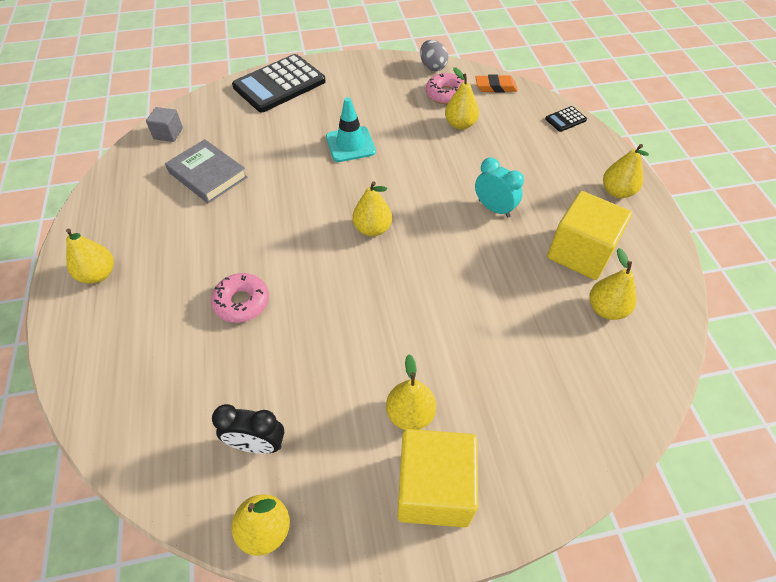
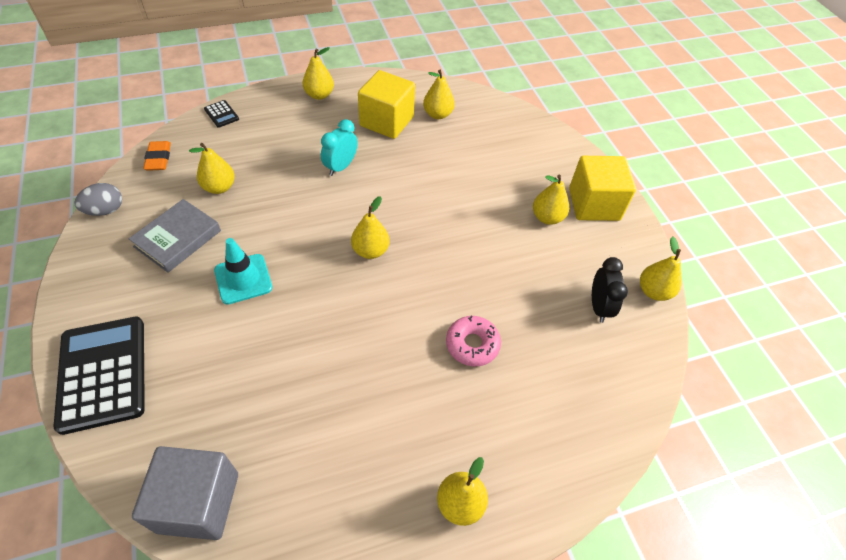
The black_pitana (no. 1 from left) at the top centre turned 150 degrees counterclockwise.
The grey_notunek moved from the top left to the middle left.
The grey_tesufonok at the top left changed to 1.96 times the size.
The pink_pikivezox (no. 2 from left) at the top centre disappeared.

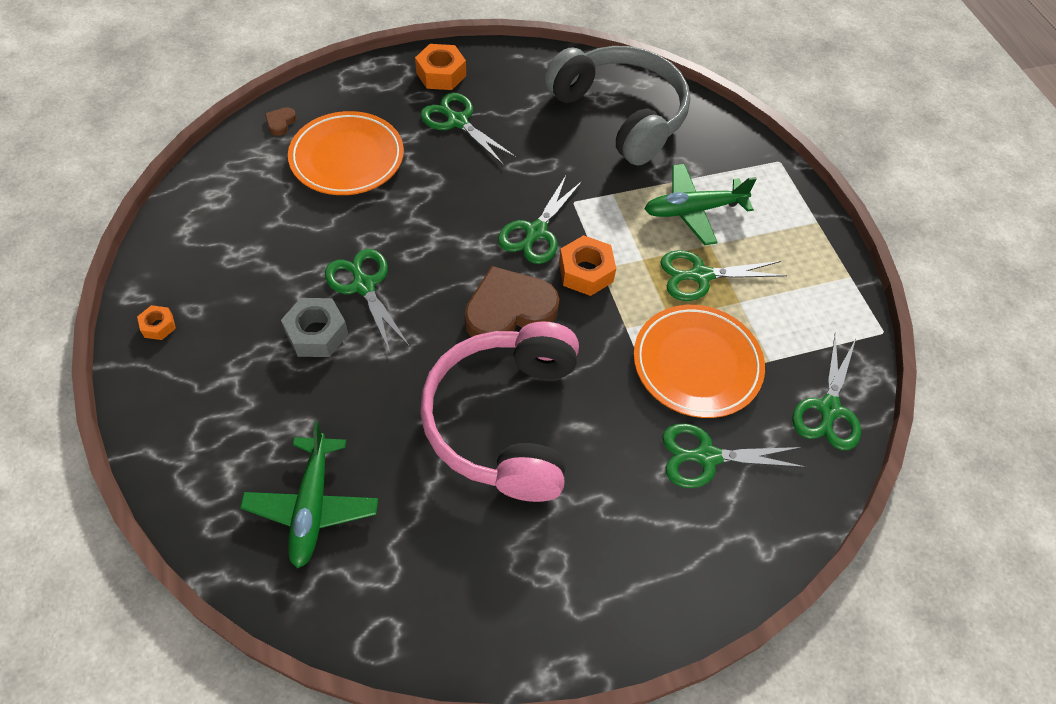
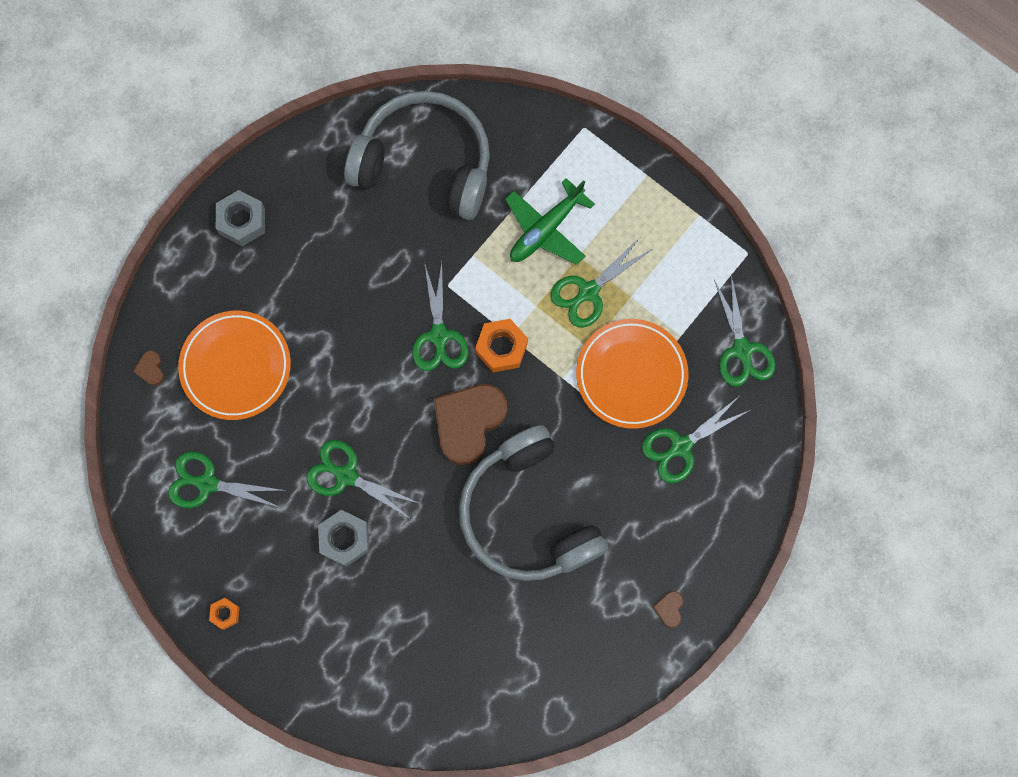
The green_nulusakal (no. 2 from left in the first image) moved from the top centre to the middle left.
The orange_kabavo (no. 2 from left) at the top centre became the grey_kabavo (no. 1 from left) at the top left.
The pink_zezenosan at the centre became the grey_zezenosan (no. 2 from left) at the centre.
The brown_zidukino (no. 3 from left) at the bottom centre appeared.
The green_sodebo (no. 1 from left) at the bottom left disappeared.

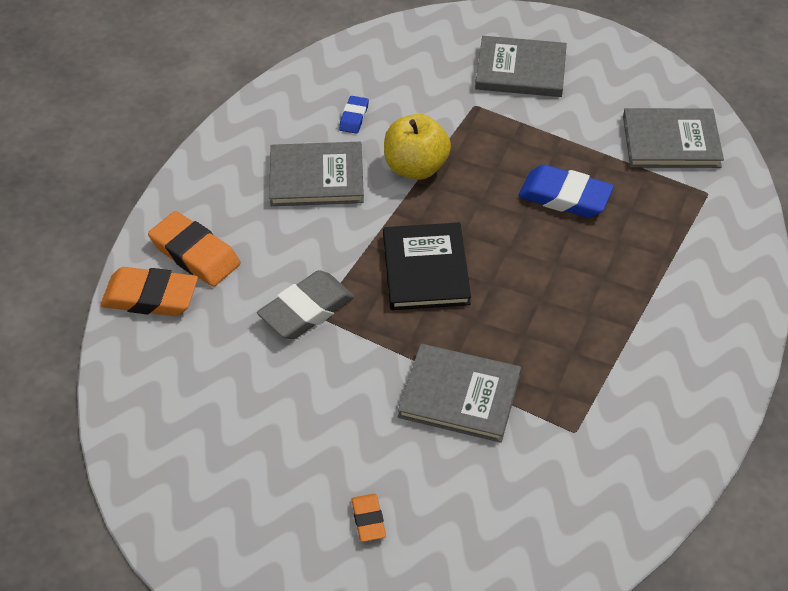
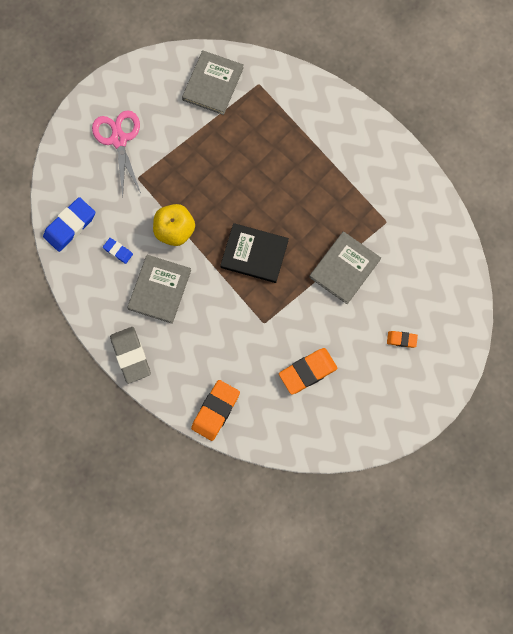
The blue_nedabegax (no. 2 from left in the first image) moved from the top right to the middle left.
The grey_notunek (no. 3 from left) at the top centre was replaced by the pink_nulusakal at the top left.
The grey_nedabegax moved from the centre to the middle left.
The orange_nedabegax (no. 2 from left) moved from the middle left to the centre.

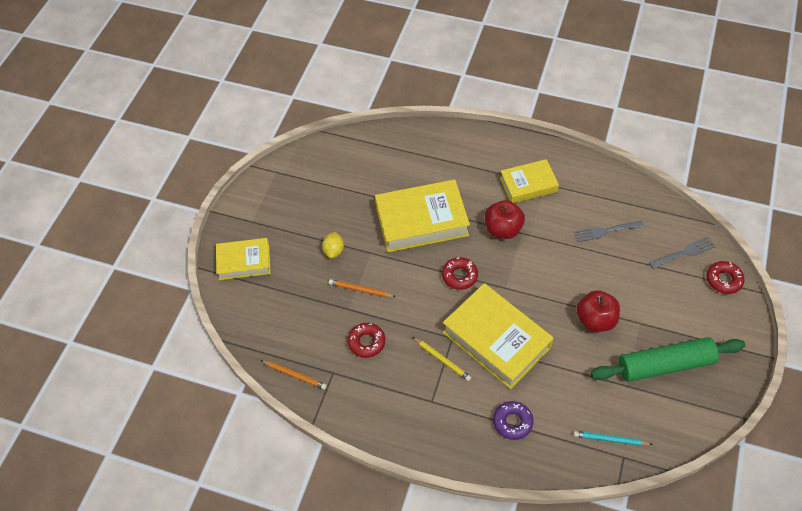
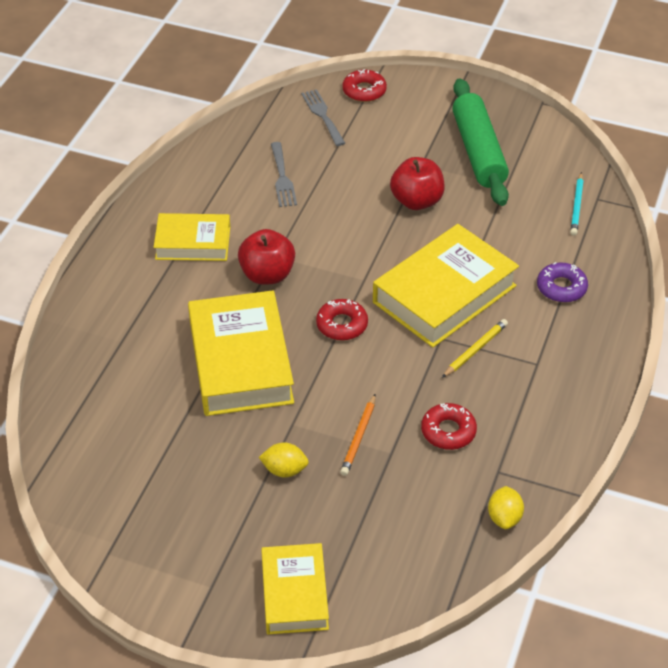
The yellow_notunek (no. 4 from left in the first image) at the centre turned 75 degrees counterclockwise.
The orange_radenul (no. 1 from left) at the bottom centre was replaced by the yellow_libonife (no. 2 from left) at the bottom right.

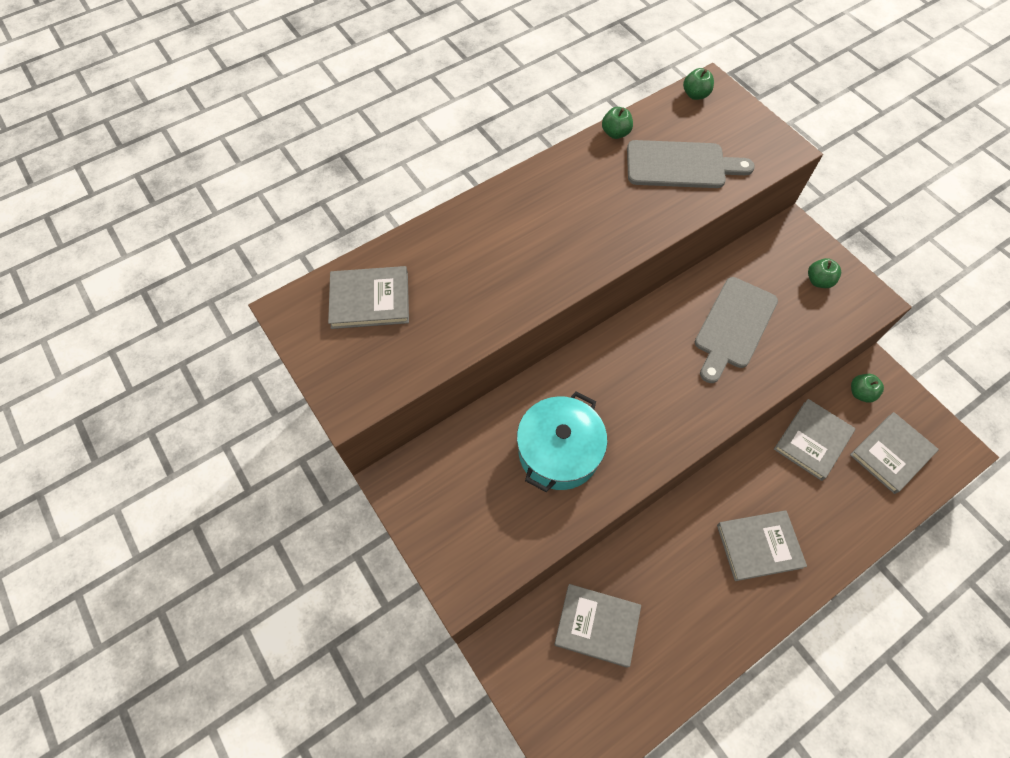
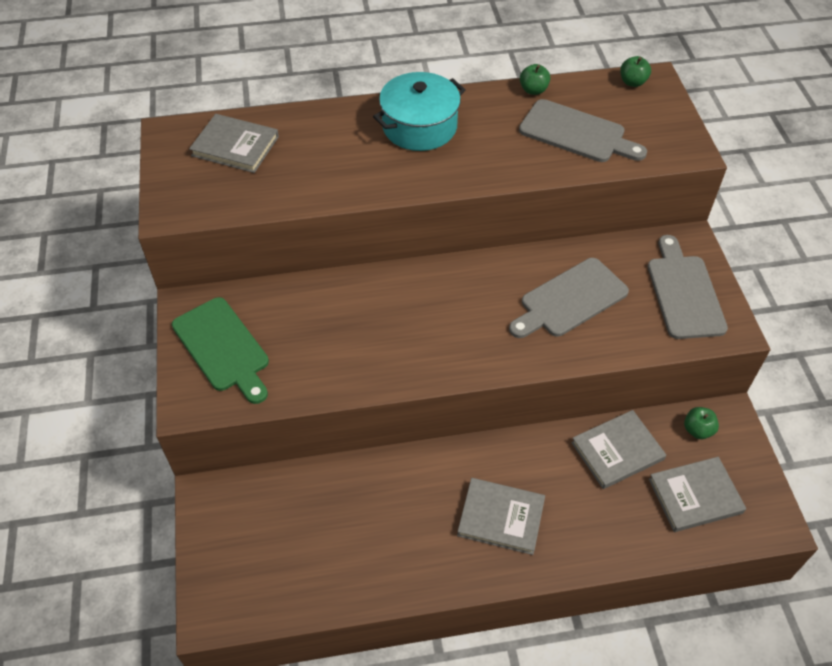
The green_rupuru at the middle left appeared.
The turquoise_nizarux moved from the centre to the top centre.
The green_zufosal (no. 3 from left) at the middle right was replaced by the grey_rupuru (no. 3 from left) at the middle right.
The grey_notunek (no. 2 from left) at the bottom centre disappeared.

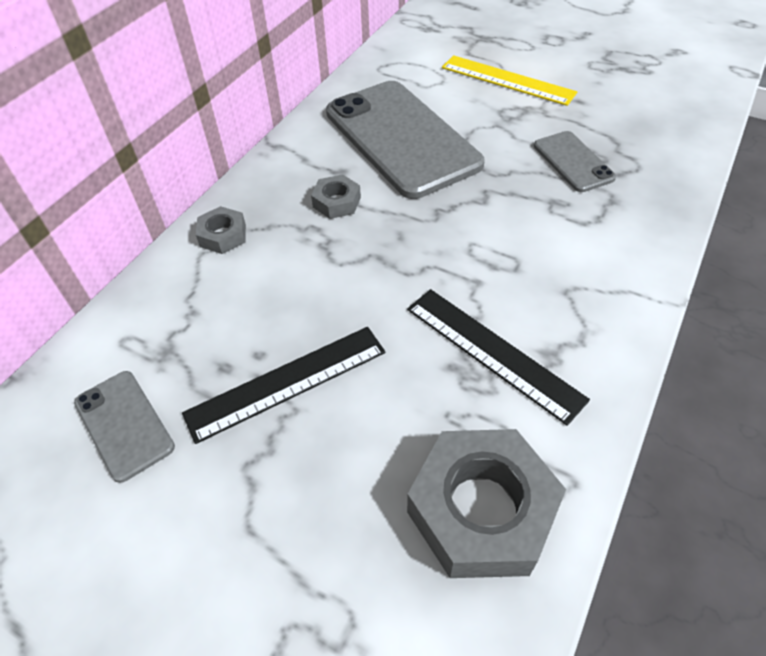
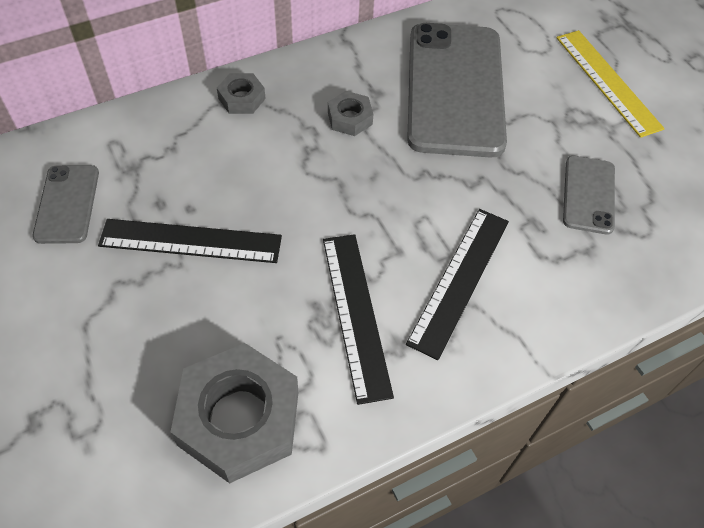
The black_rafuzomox (no. 3 from left) at the centre appeared.

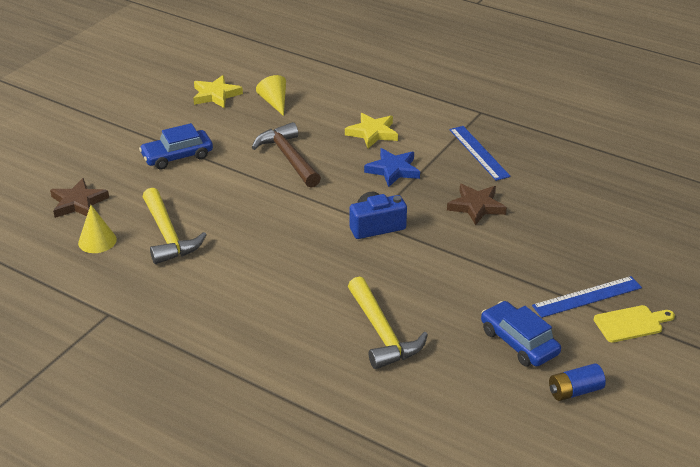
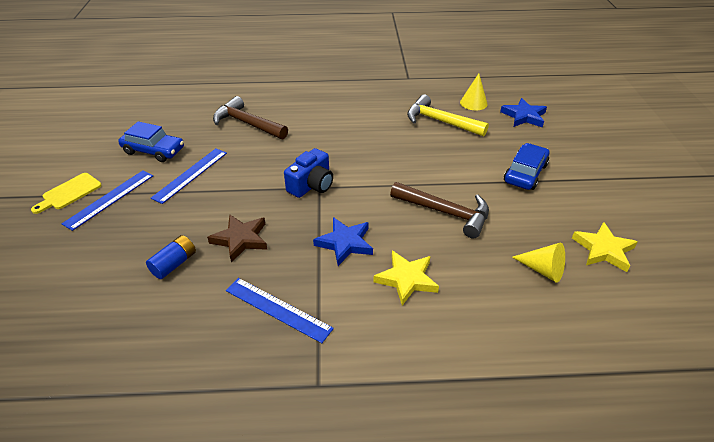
The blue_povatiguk moved from the bottom right to the middle left.
The blue_rafuzomox (no. 2 from left) at the middle left appeared.
The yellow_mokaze (no. 2 from left) at the bottom centre became the brown_mokaze (no. 1 from left) at the top centre.
The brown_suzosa (no. 1 from left) at the middle left became the blue_suzosa (no. 2 from left) at the top right.

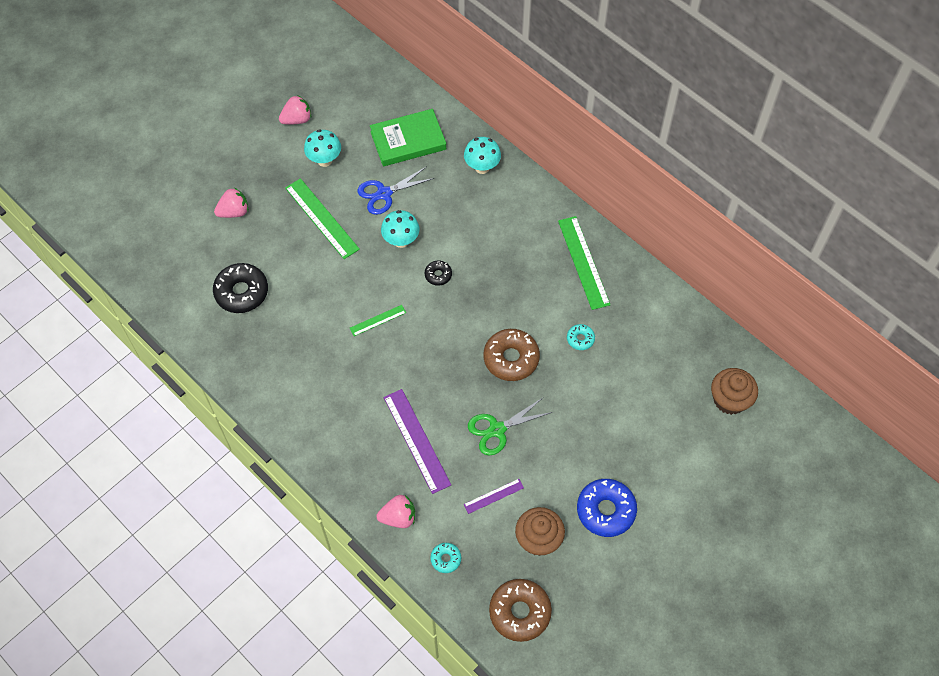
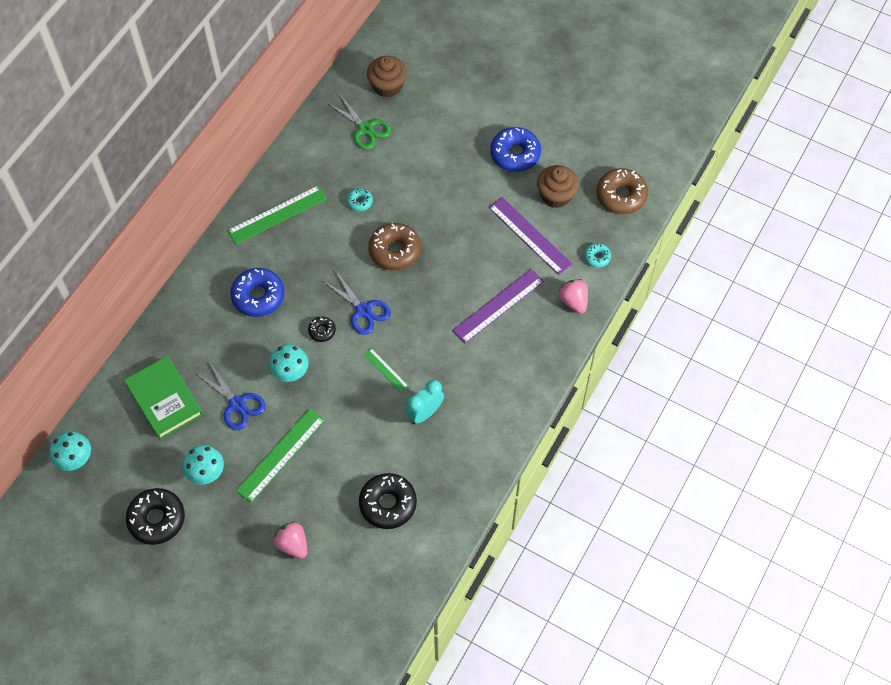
The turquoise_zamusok (no. 3 from left in the first image) moved from the top centre to the middle left.
The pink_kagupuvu (no. 2 from left) at the top left was replaced by the black_pikivezox (no. 1 from left) at the bottom left.
The blue_pikivezox (no. 1 from left) at the middle left appeared.
The blue_nulusakal (no. 2 from left) at the centre appeared.
The green_nulusakal moved from the centre to the top centre.
The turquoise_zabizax at the centre appeared.
The purple_rafuzomox (no. 2 from left) at the bottom centre changed to 1.90 times the size.

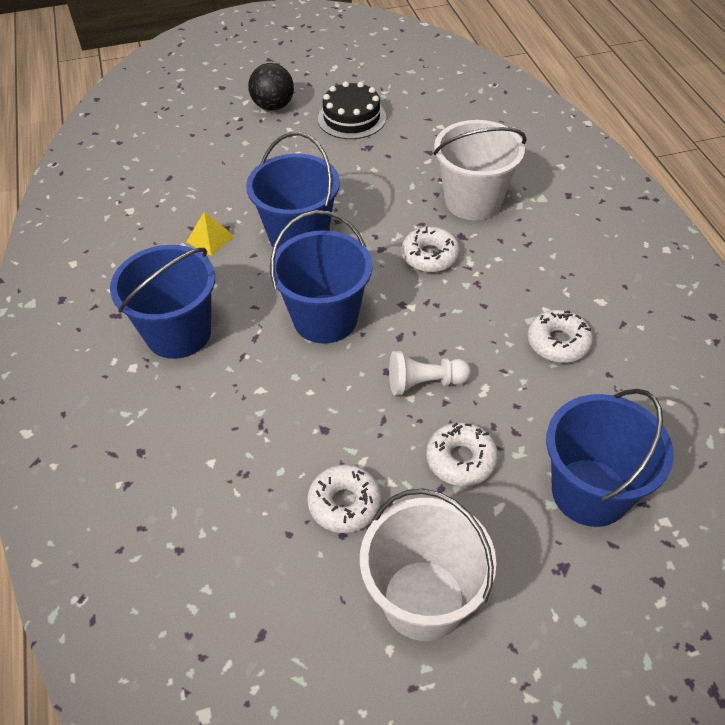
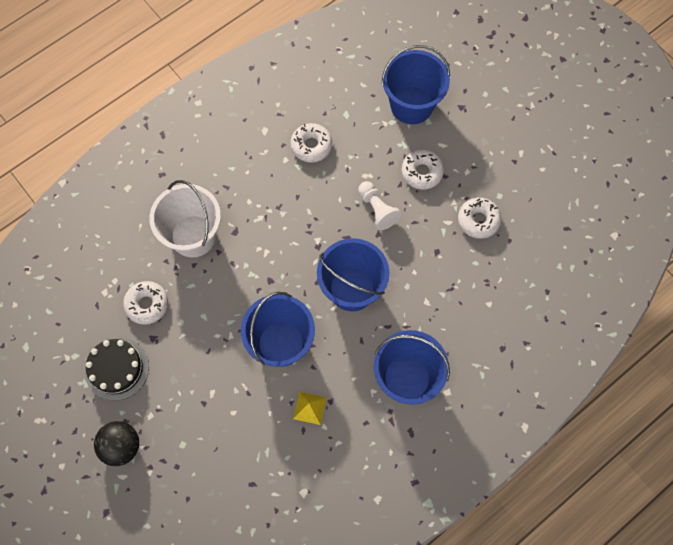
The white_pikivezox (no. 2 from left in the first image) moved from the centre to the middle left.
The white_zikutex (no. 1 from left) at the bottom centre disappeared.

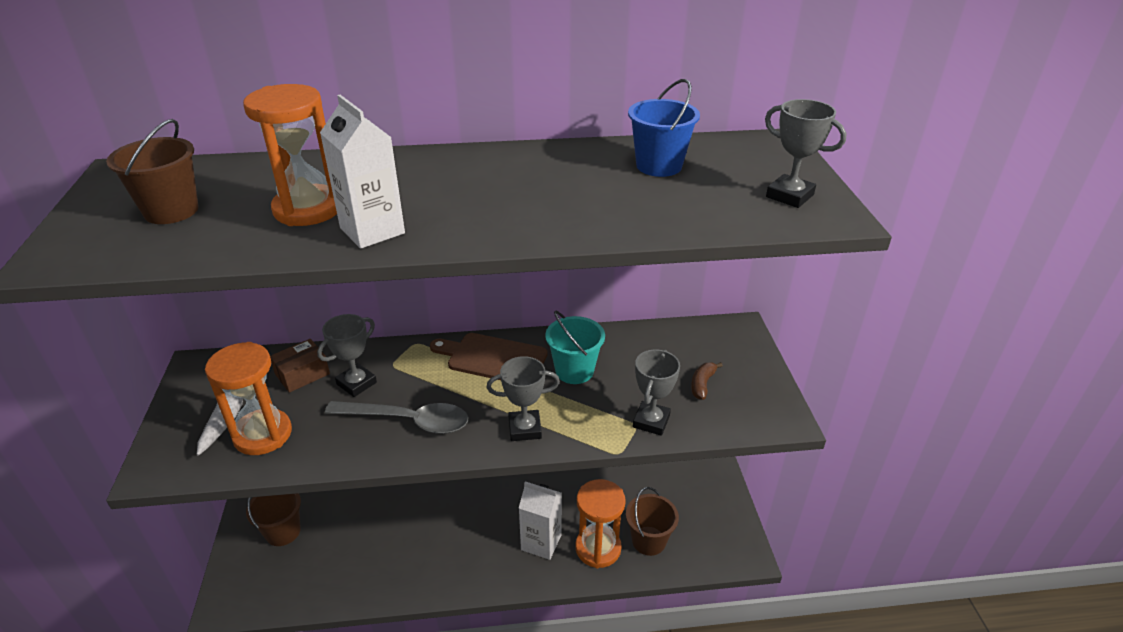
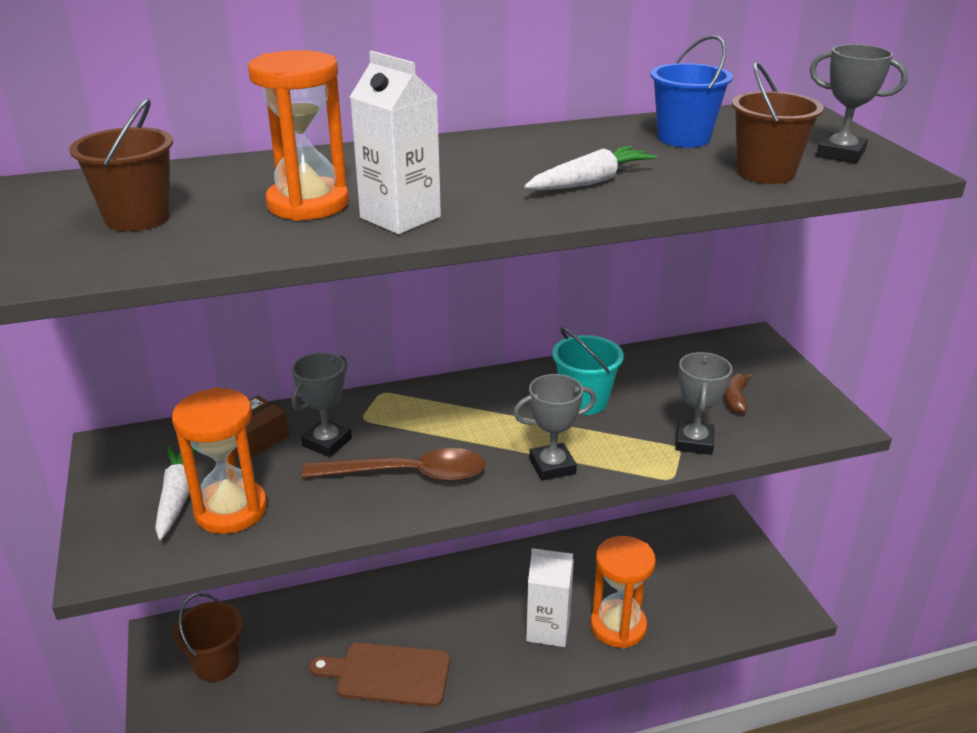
The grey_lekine at the centre became the brown_lekine at the centre.
The brown_rupuru moved from the centre to the bottom centre.
The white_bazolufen (no. 2 from left) at the top centre appeared.
The brown_zikutex (no. 3 from left) moved from the bottom centre to the top right.

